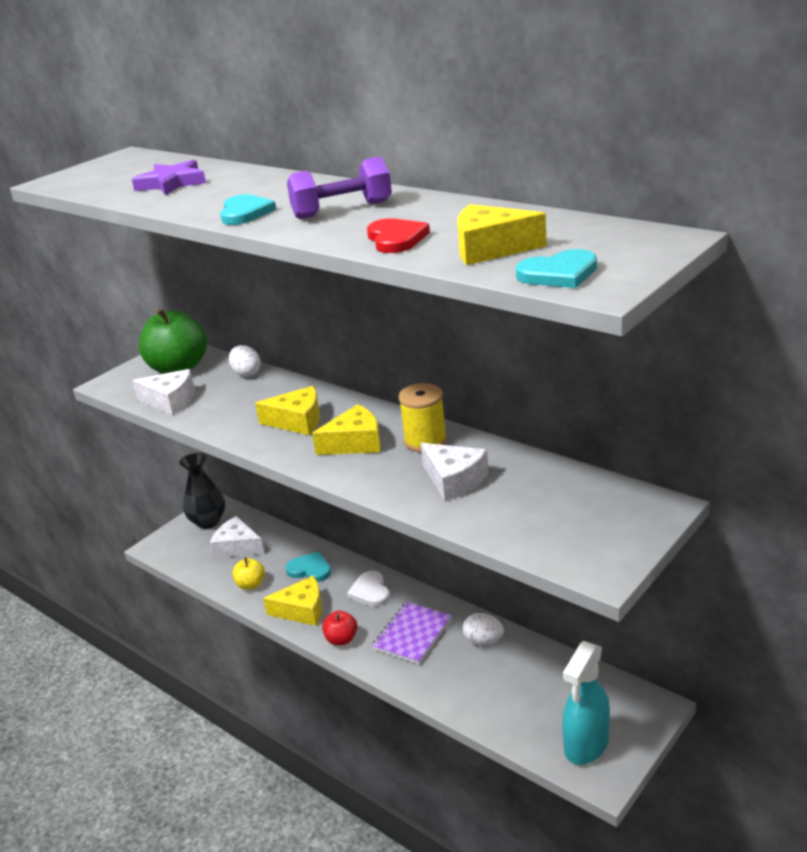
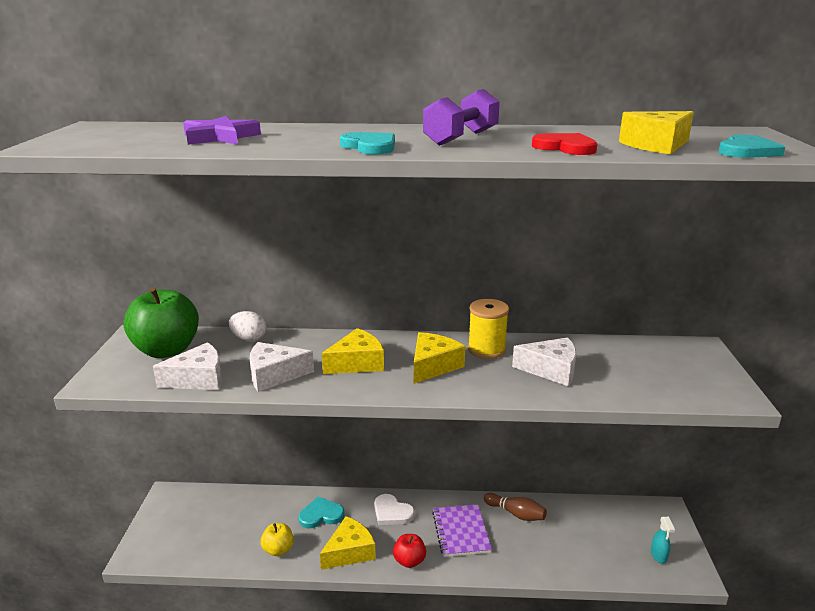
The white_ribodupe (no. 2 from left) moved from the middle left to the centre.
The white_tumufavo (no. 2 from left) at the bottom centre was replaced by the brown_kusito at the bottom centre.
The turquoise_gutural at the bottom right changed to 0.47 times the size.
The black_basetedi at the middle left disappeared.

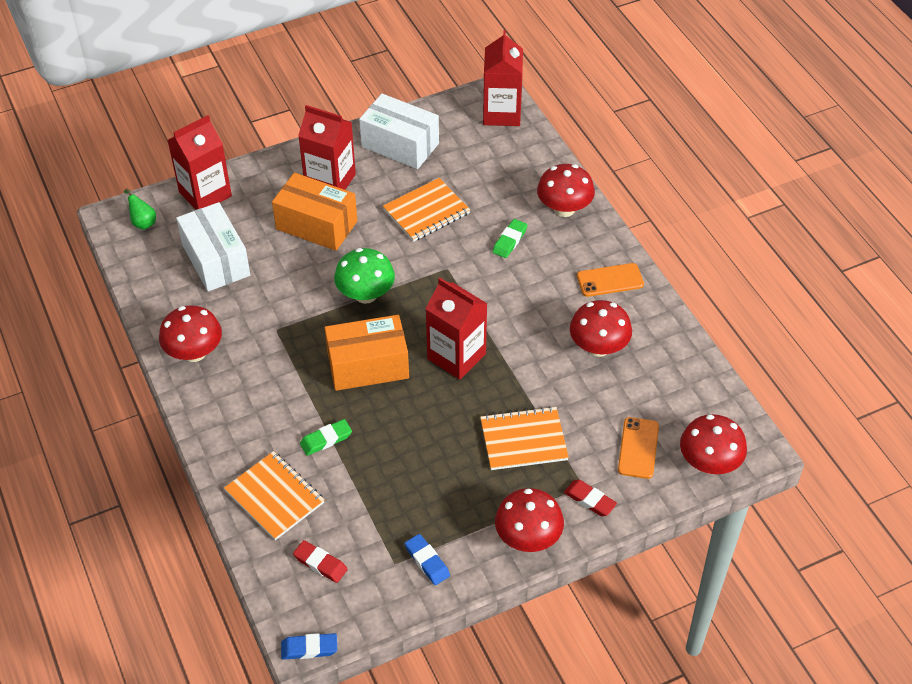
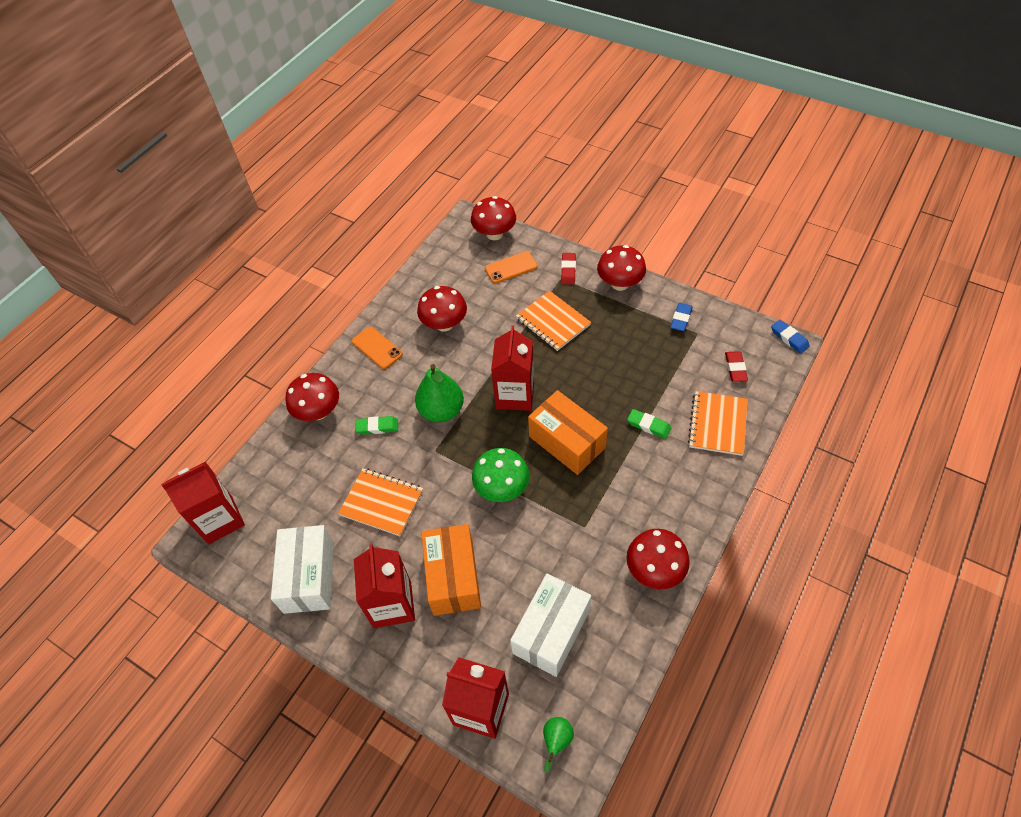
The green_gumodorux (no. 1 from left) at the centre appeared.

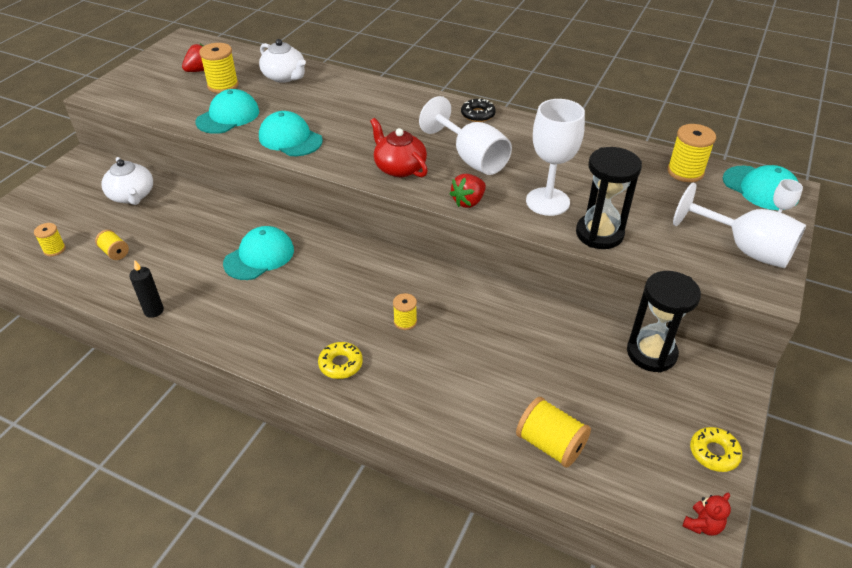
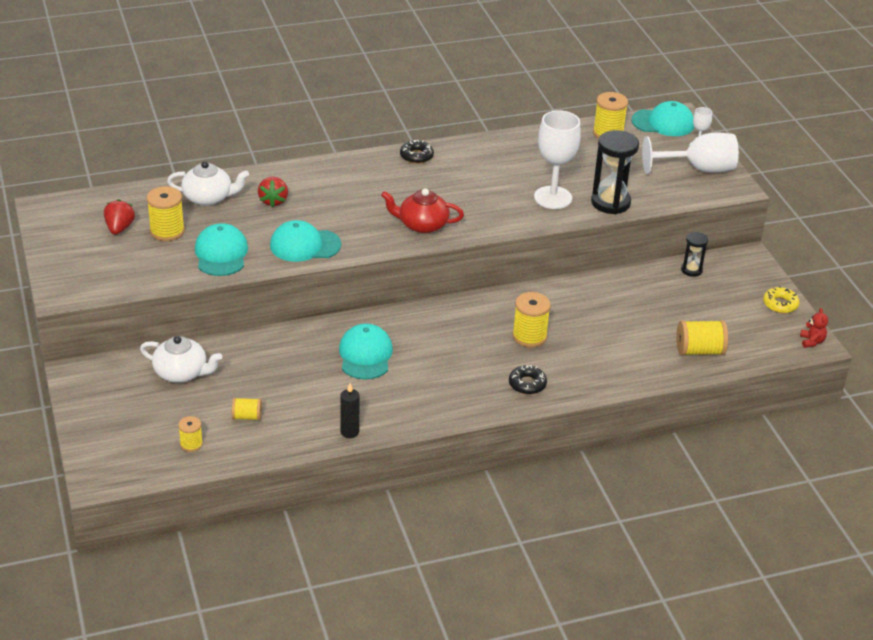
The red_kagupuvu (no. 2 from left) moved from the centre to the top left.
The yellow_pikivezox (no. 1 from left) at the centre became the black_pikivezox (no. 2 from left) at the centre.
The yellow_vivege (no. 4 from left) at the centre changed to 1.70 times the size.
The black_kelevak (no. 2 from left) at the middle right changed to 0.55 times the size.
The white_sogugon (no. 1 from left) at the top centre disappeared.

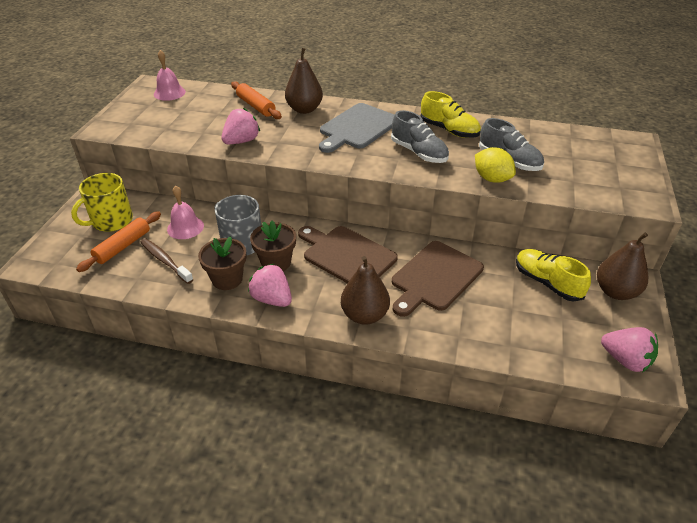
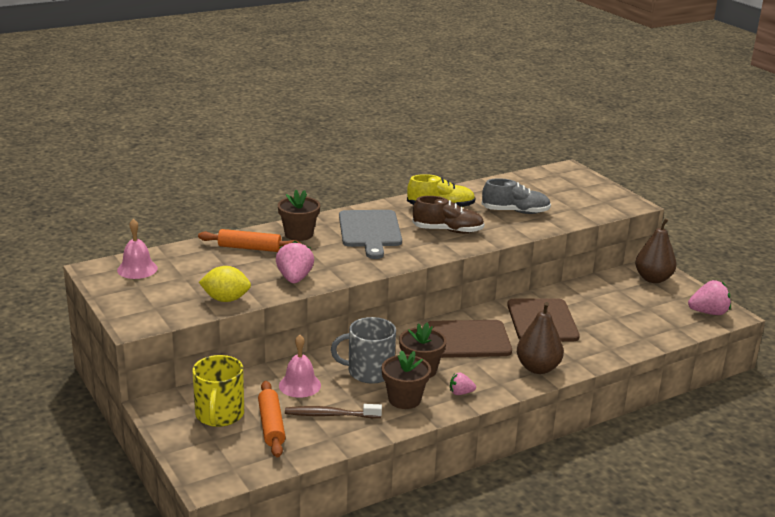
The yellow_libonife moved from the top right to the middle left.
The brown_gumodorux (no. 1 from left) at the top centre was replaced by the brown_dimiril (no. 1 from left) at the centre.
The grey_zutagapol (no. 1 from left) at the top centre became the brown_zutagapol at the centre.
The pink_kagupuvu (no. 2 from left) at the centre changed to 0.56 times the size.
The yellow_zutagapol (no. 2 from left) at the middle right disappeared.

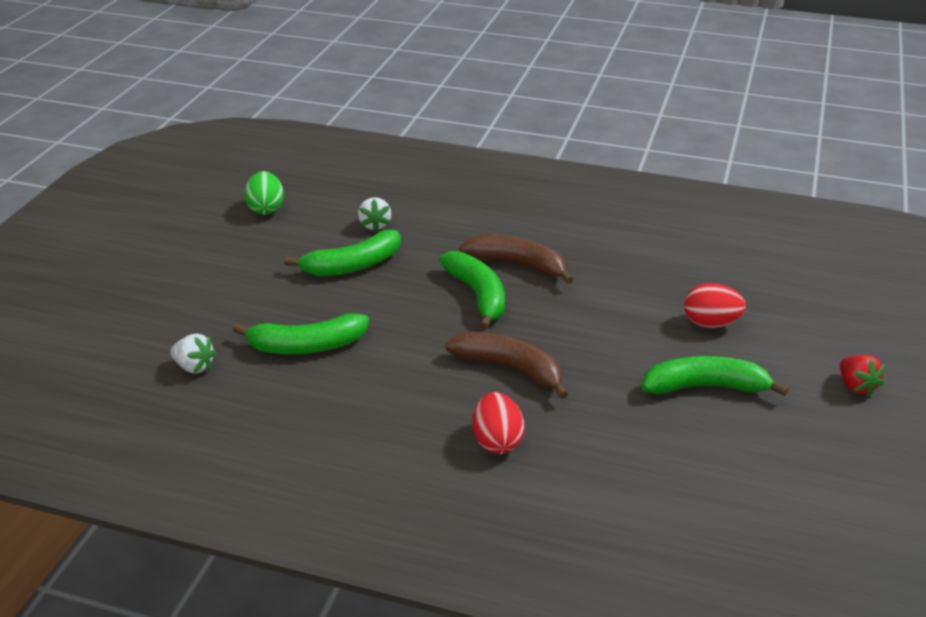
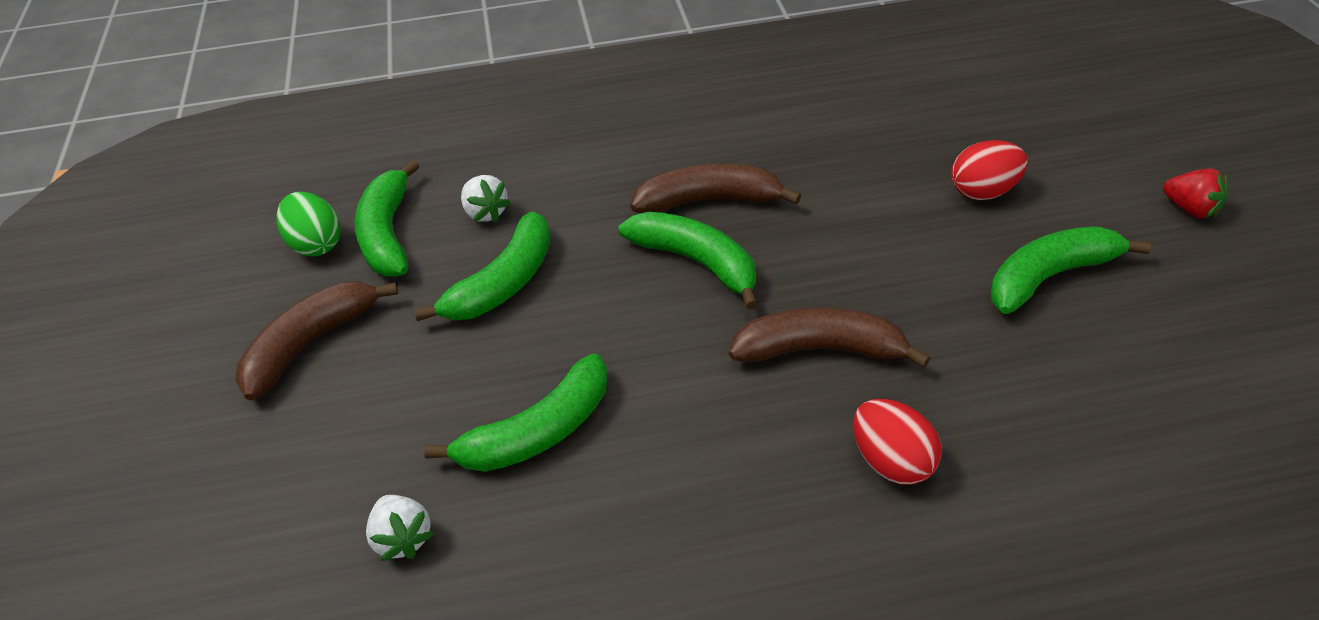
The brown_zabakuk (no. 1 from left) at the middle left appeared.
The green_zabakuk (no. 1 from left) at the middle left appeared.
The white_kagupuvu (no. 1 from left) at the middle left turned 60 degrees clockwise.

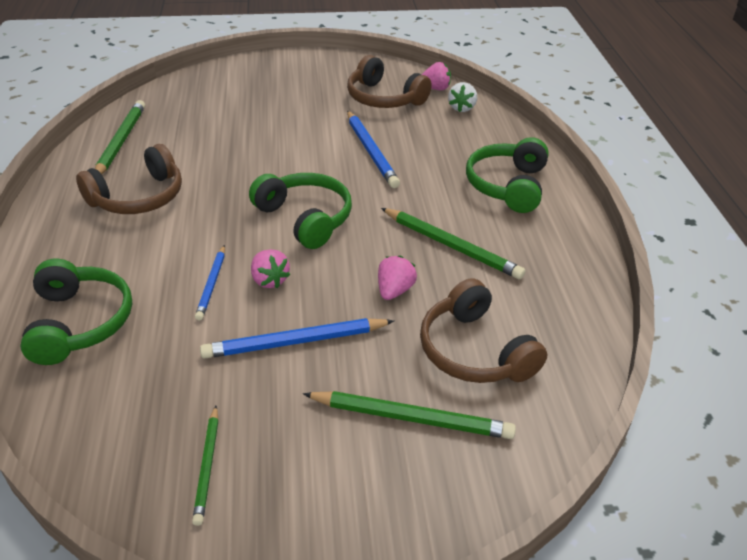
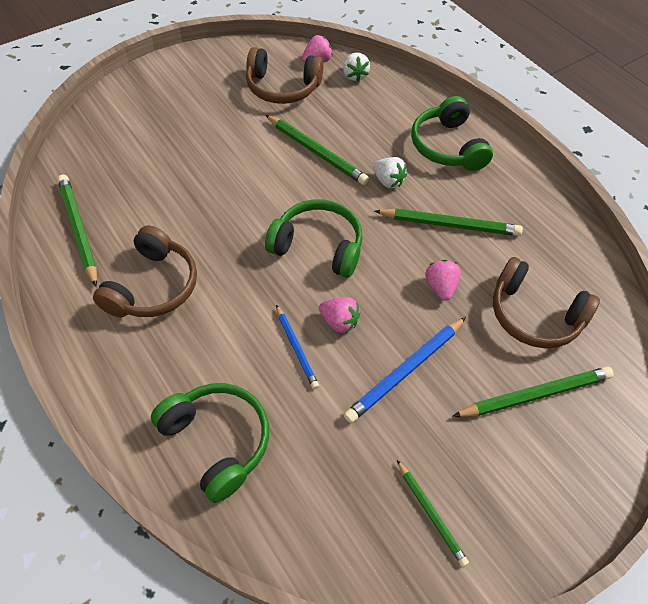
The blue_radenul (no. 3 from left) at the top centre became the green_radenul (no. 2 from left) at the top centre.
The white_kagupuvu (no. 2 from left) at the top centre appeared.

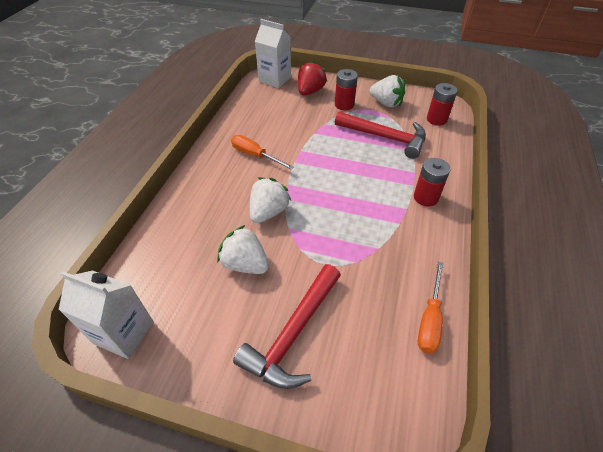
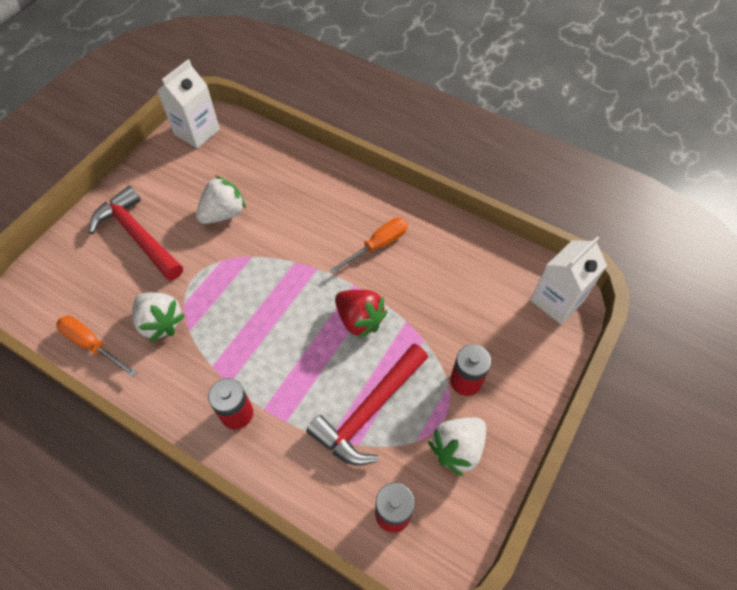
The white_kagupuvu (no. 2 from left in the first image) moved from the centre to the middle left.
The red_kagupuvu moved from the top centre to the centre.

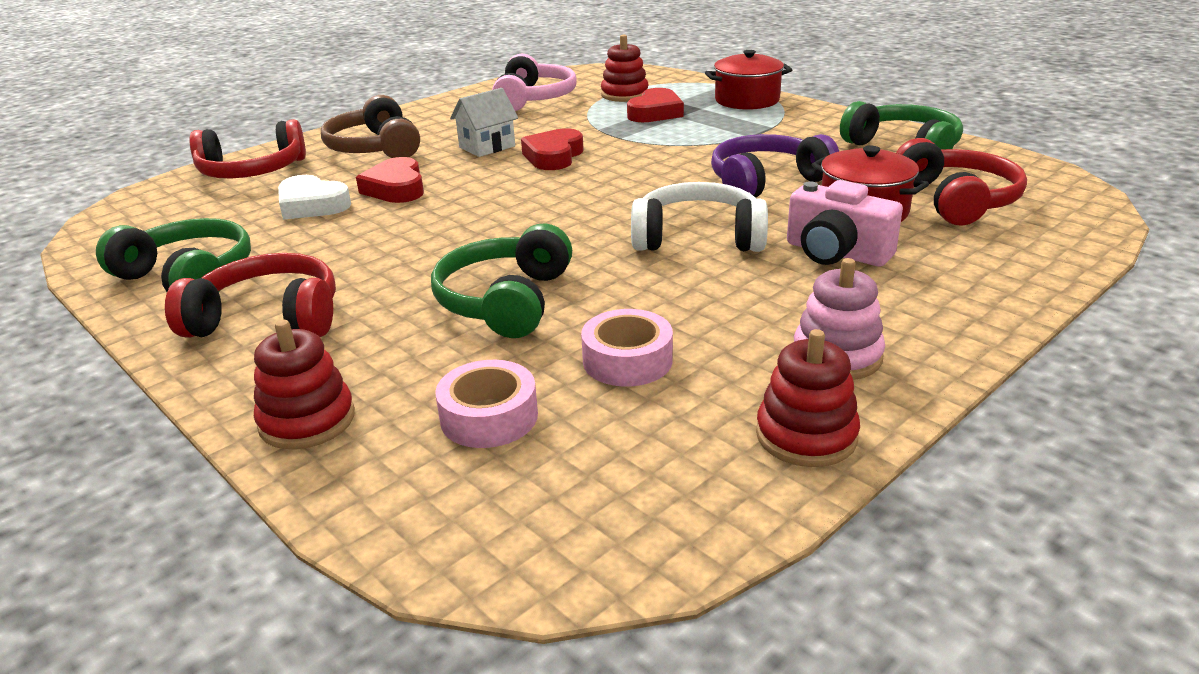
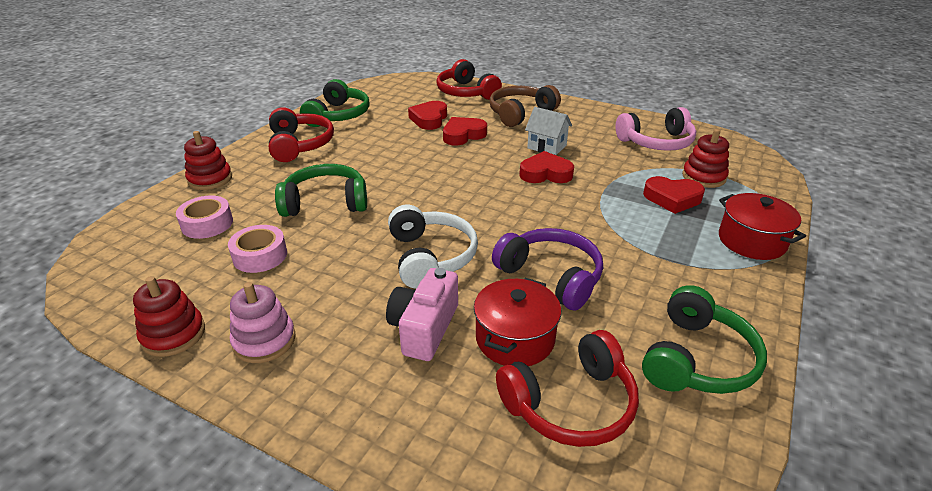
The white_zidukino at the top left became the red_zidukino (no. 1 from left) at the top centre.

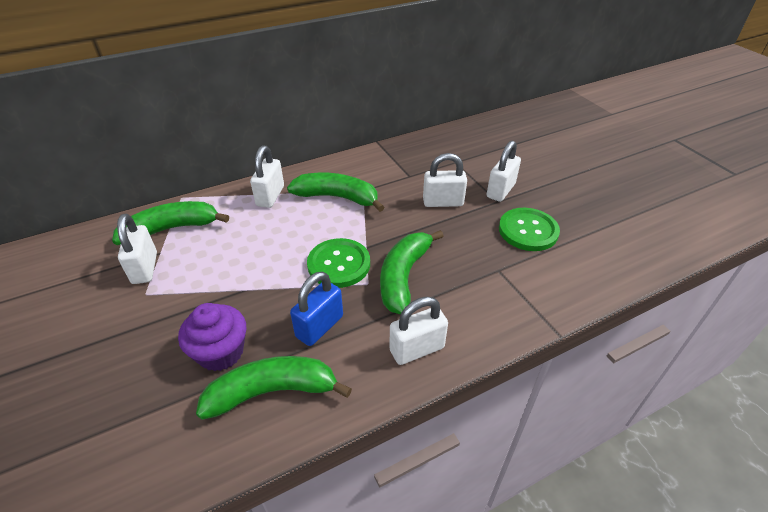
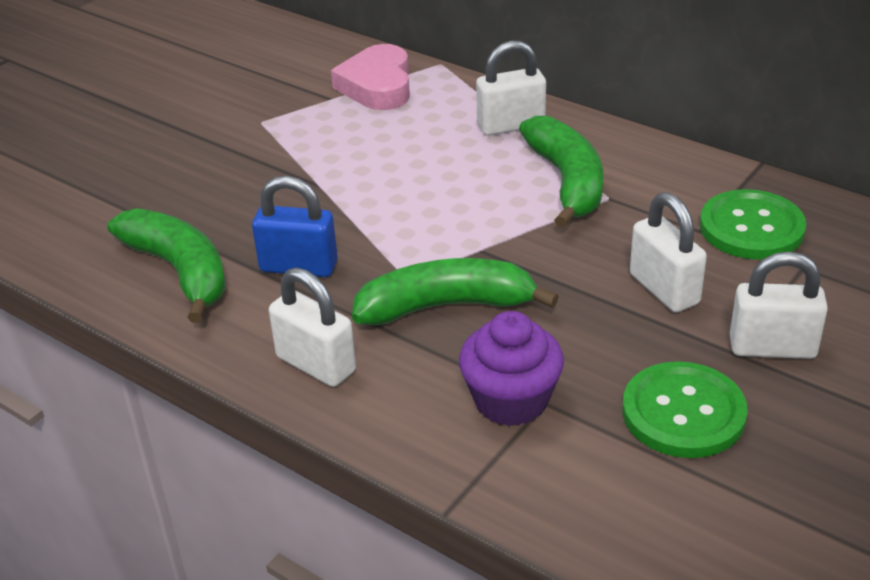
The green_zabakuk (no. 1 from left) at the middle left was replaced by the pink_zidukino at the top centre.
The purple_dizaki moved from the middle left to the centre.
The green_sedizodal (no. 1 from left in the first image) moved from the centre to the middle right.
The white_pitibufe (no. 1 from left) at the middle left disappeared.

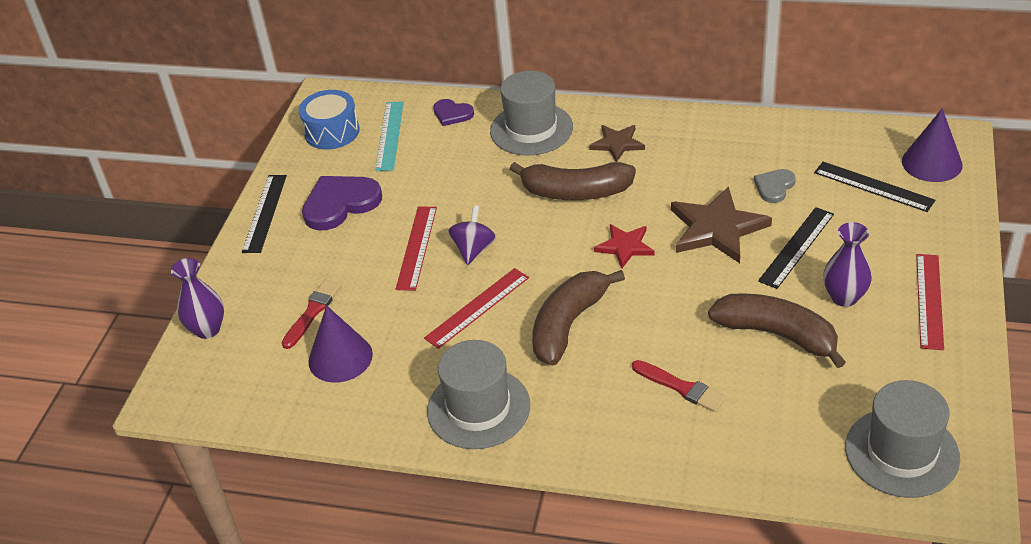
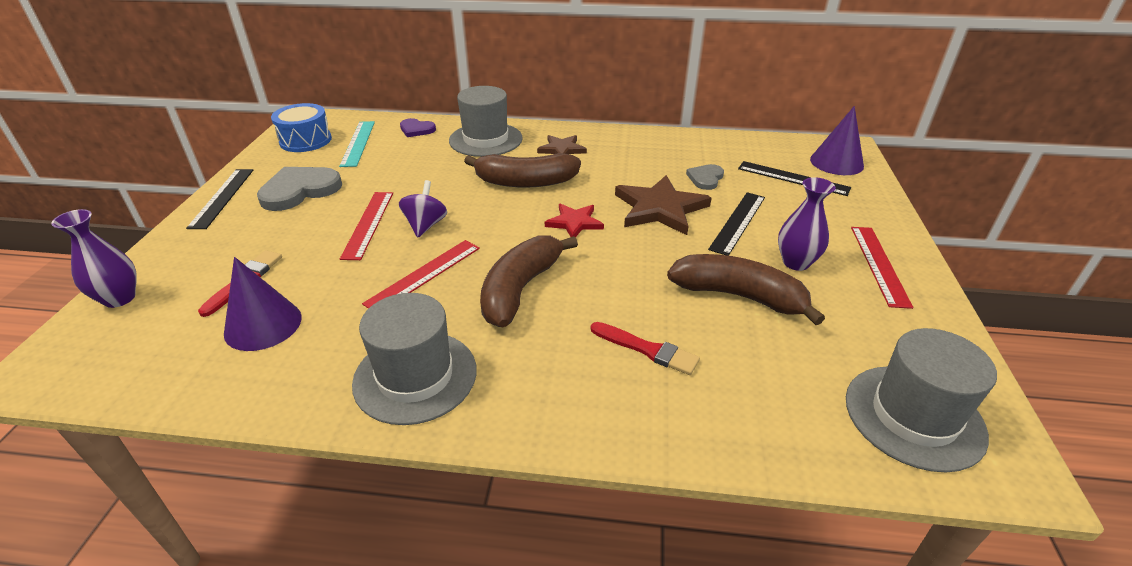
The purple_zidukino (no. 1 from left) at the middle left became the grey_zidukino (no. 1 from left) at the middle left.

